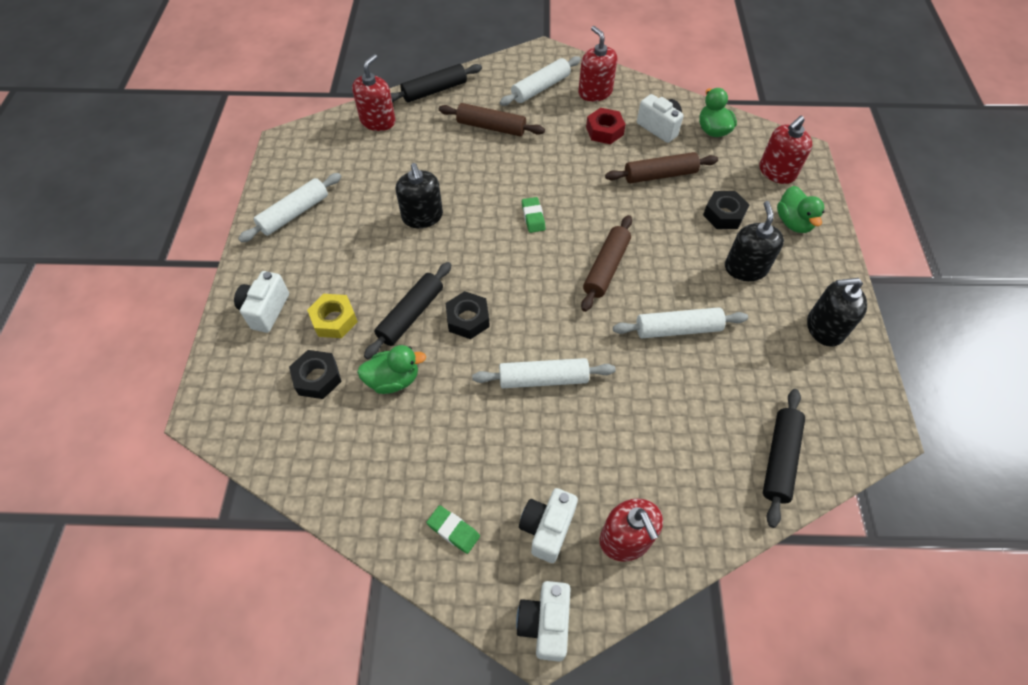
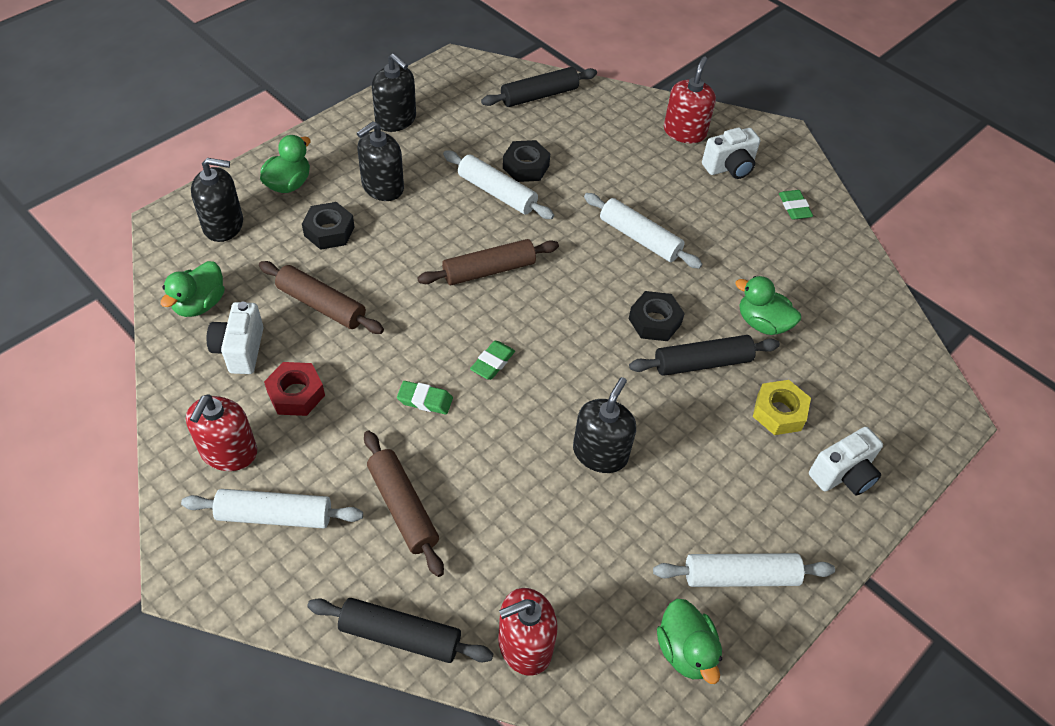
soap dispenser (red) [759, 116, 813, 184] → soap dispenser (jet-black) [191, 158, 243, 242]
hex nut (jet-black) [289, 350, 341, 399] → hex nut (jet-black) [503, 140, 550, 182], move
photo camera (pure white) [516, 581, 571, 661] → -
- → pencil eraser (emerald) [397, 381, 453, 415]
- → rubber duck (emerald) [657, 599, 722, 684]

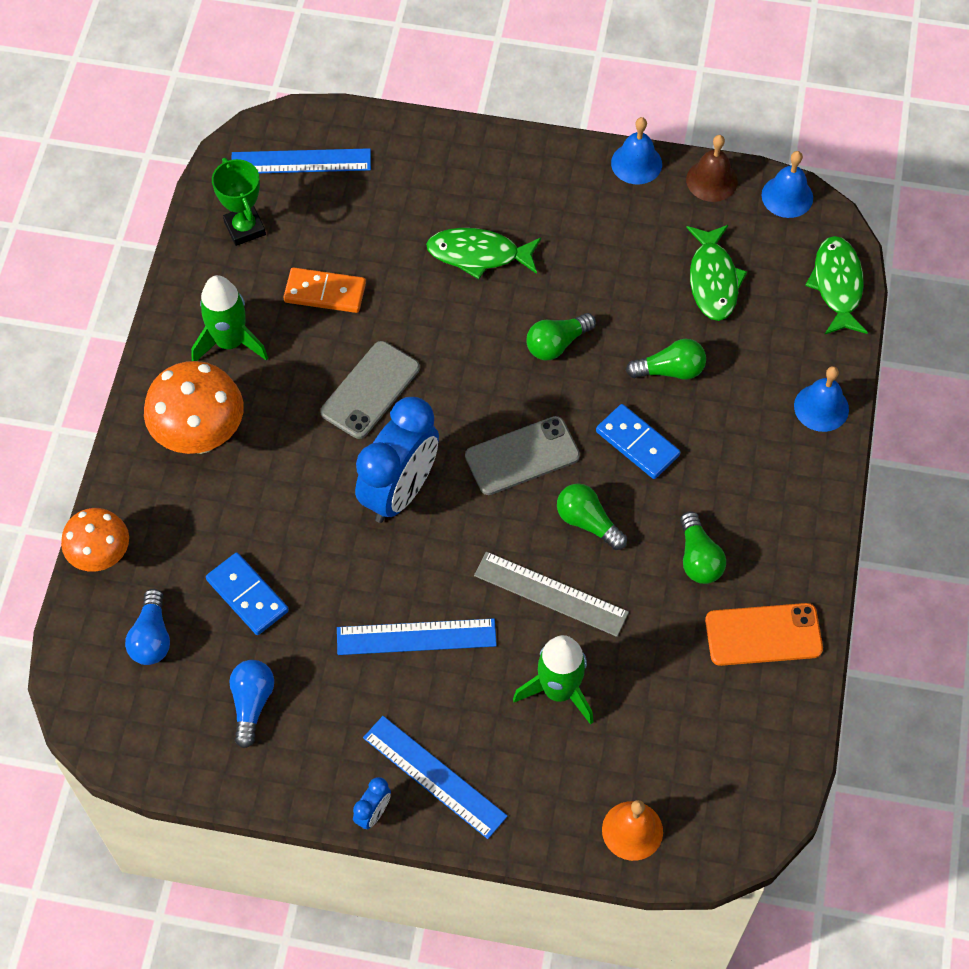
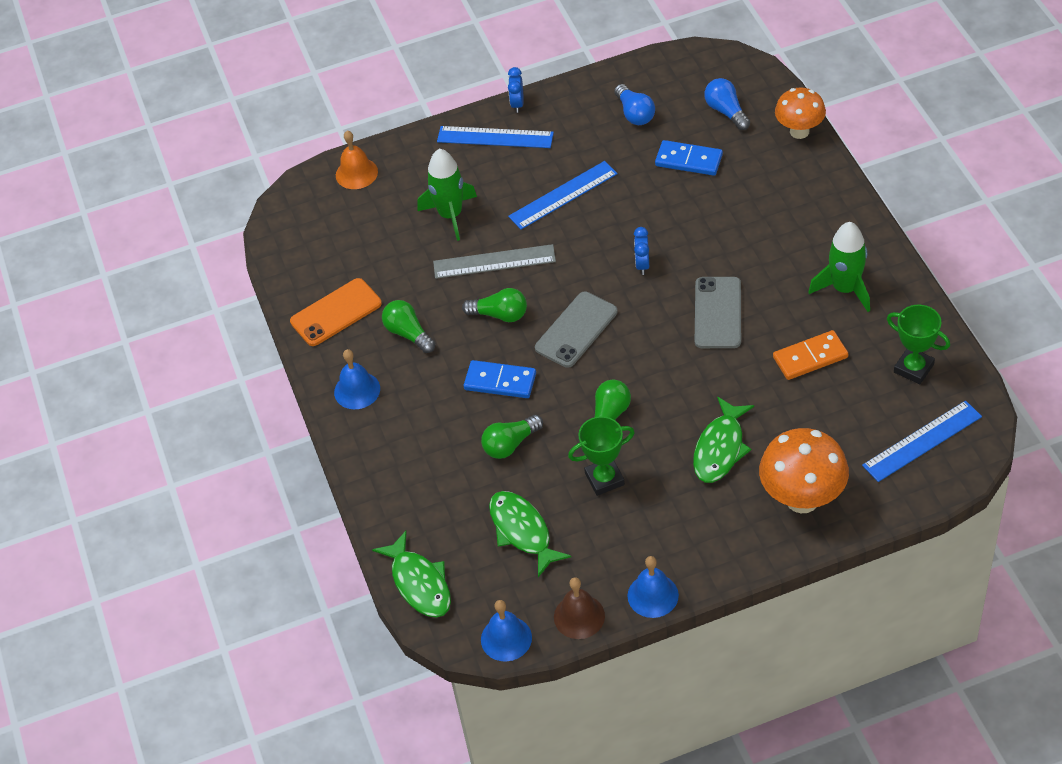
fish (emerald) [426, 228, 541, 279] → fish (emerald) [693, 397, 754, 483], 135 degrees clockwise
mushroom (orange) [144, 361, 244, 454] → mushroom (orange) [759, 428, 849, 513], move
bell (blue) [794, 366, 849, 432] → bell (blue) [334, 349, 380, 409], move
bedside clock (blue) [355, 397, 439, 523] → bedside clock (blue) [634, 227, 649, 275], x0.42
- → award cup (emerald) [568, 416, 635, 496]

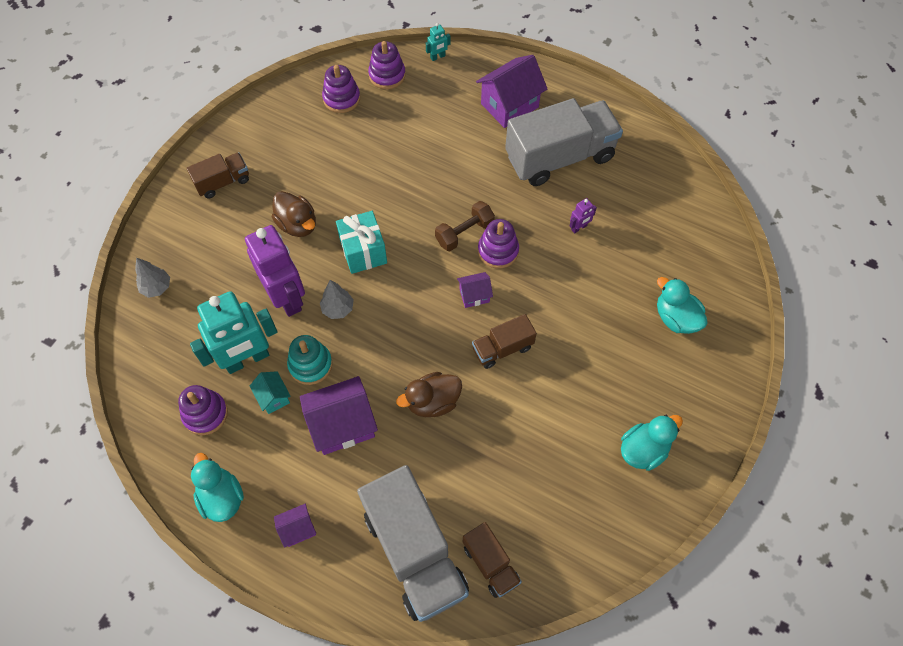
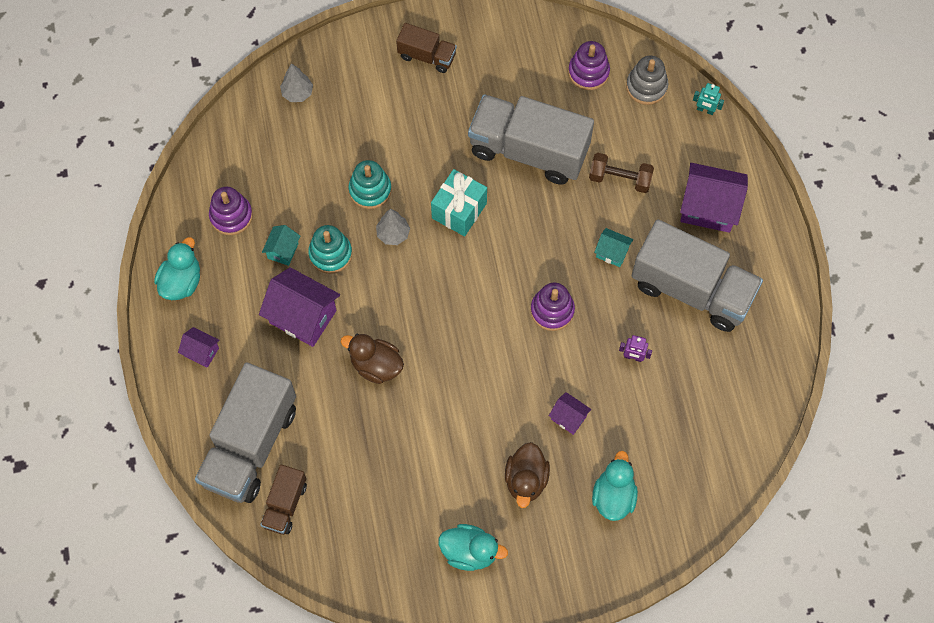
stacking rings (purple) [368, 41, 406, 89] → stacking rings (gray) [626, 56, 668, 105]
rubber duck (dark brown) [272, 191, 316, 237] → rubber duck (dark brown) [505, 442, 550, 508], move
dumbbell (dark brown) [435, 201, 495, 251] → dumbbell (dark brown) [589, 153, 654, 193], move
robot figure (purple) [245, 225, 305, 317] → stacking rings (turquoise) [349, 160, 392, 209]
toy house (purple) [457, 272, 493, 308] → toy house (purple) [549, 392, 592, 435], move
robot figure (turquoise) [190, 291, 277, 374] → -
truck (dark brown) [472, 314, 537, 369] → -
- → truck (gray) [468, 94, 594, 185]
- → toy house (turquoise) [594, 228, 633, 267]

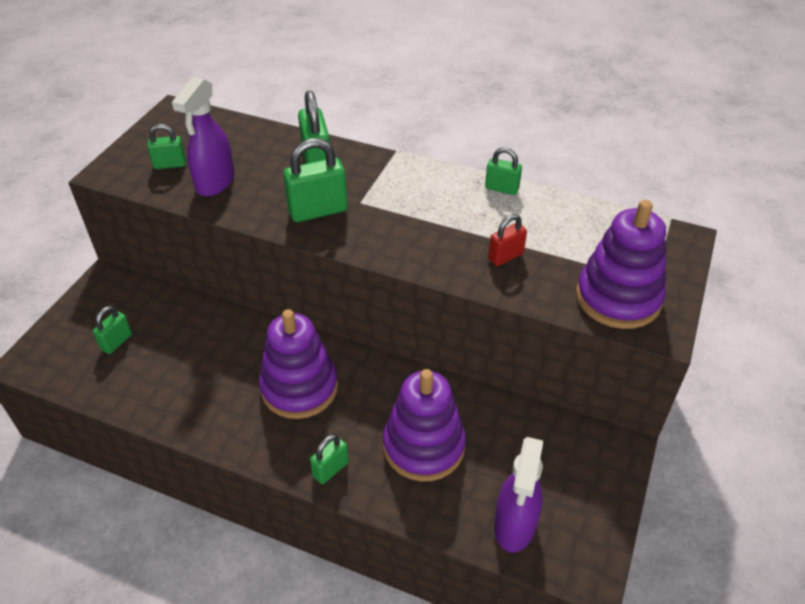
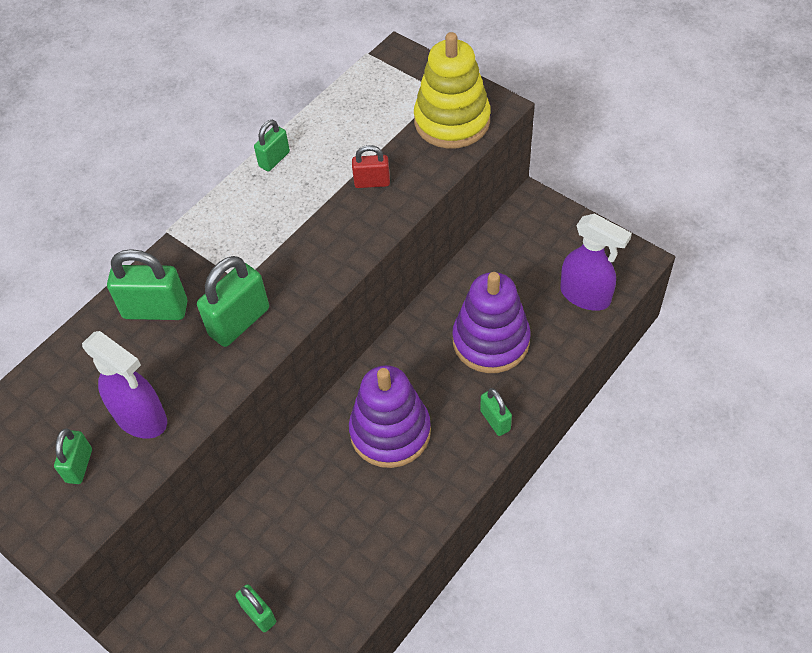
lock (emerald) [283, 138, 348, 222] → lock (emerald) [197, 256, 269, 347], 45 degrees clockwise
stacking rings (purple) [576, 200, 666, 329] → stacking rings (yellow) [414, 32, 491, 149]
lock (red) [488, 214, 527, 266] → lock (red) [352, 145, 390, 188], 75 degrees counterclockwise

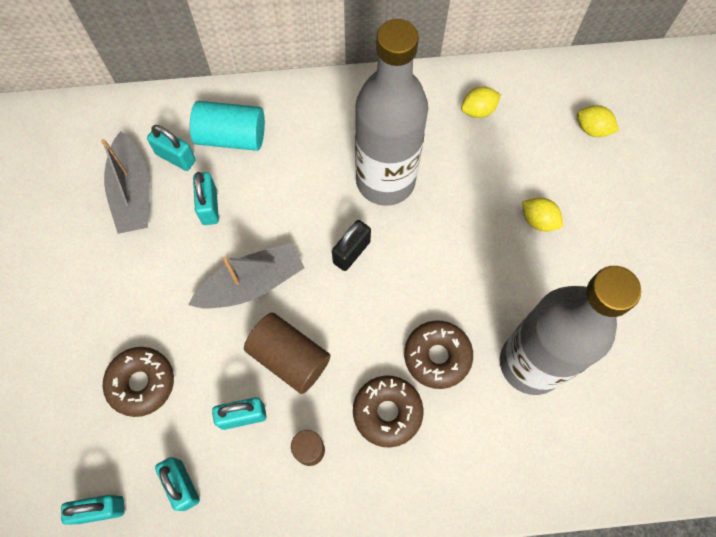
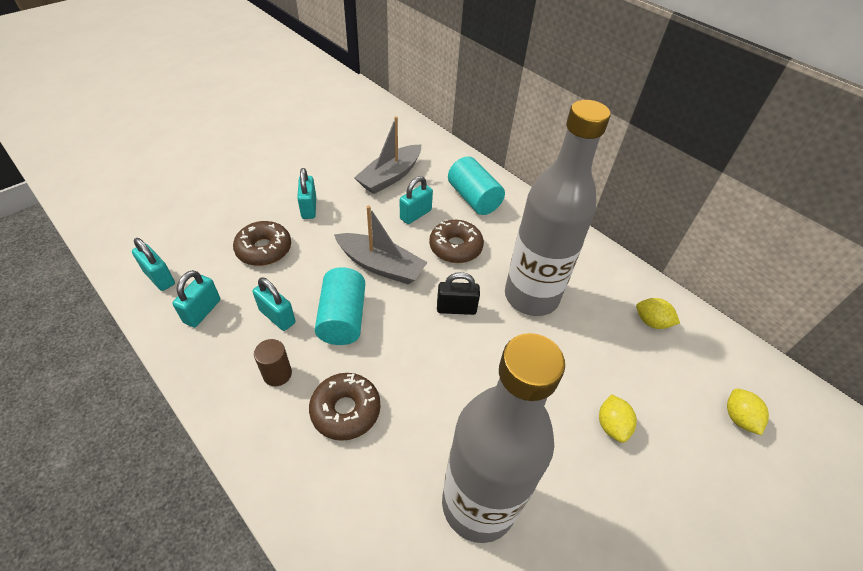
lock (turquoise) [147, 125, 196, 171] → lock (turquoise) [297, 168, 316, 219], move
solid cylinder (dark brown) [244, 313, 331, 394] → solid cylinder (turquoise) [315, 267, 365, 345]
glazed donut (dark brown) [404, 320, 473, 389] → glazed donut (dark brown) [429, 220, 484, 263], move

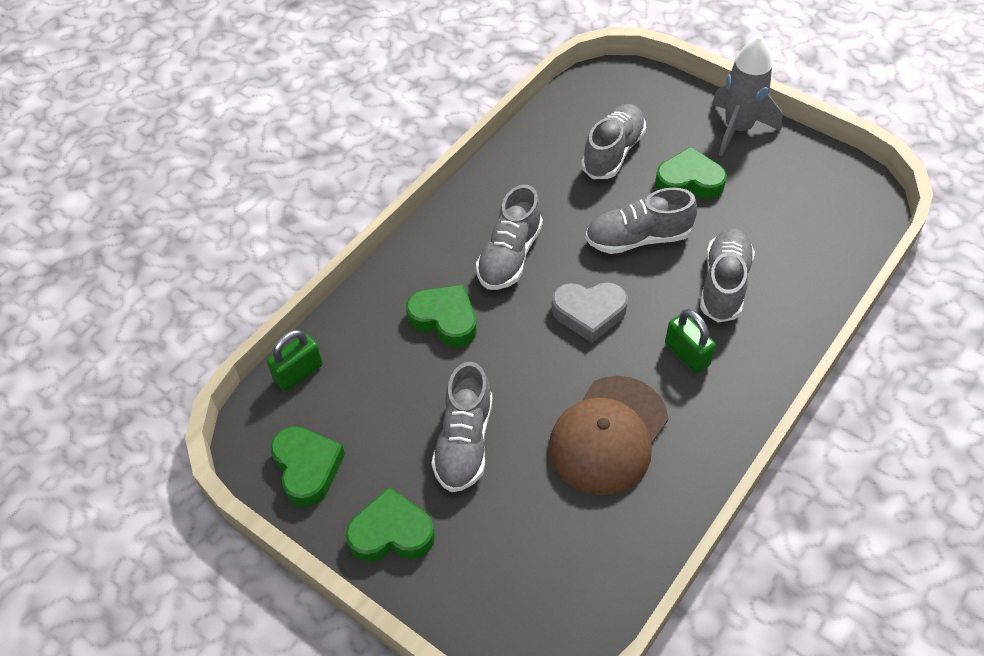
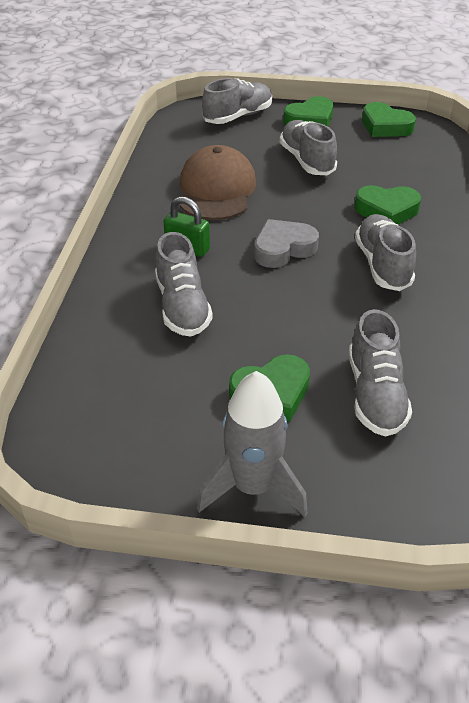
sneaker (gray) [585, 188, 697, 254] → sneaker (gray) [202, 78, 272, 124], move
lock (emerald) [267, 330, 323, 391] → -

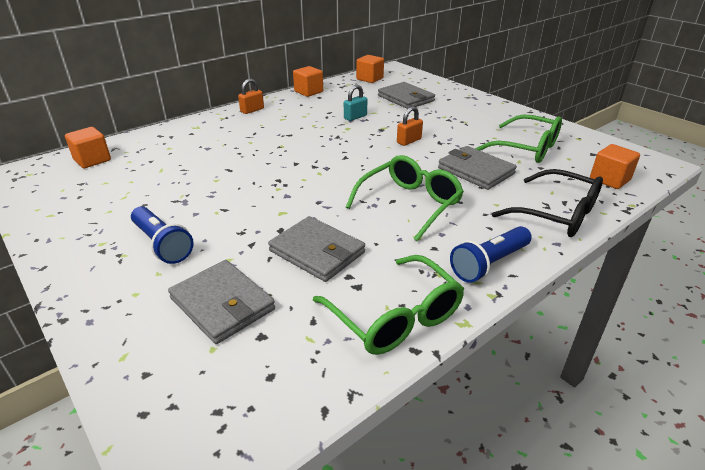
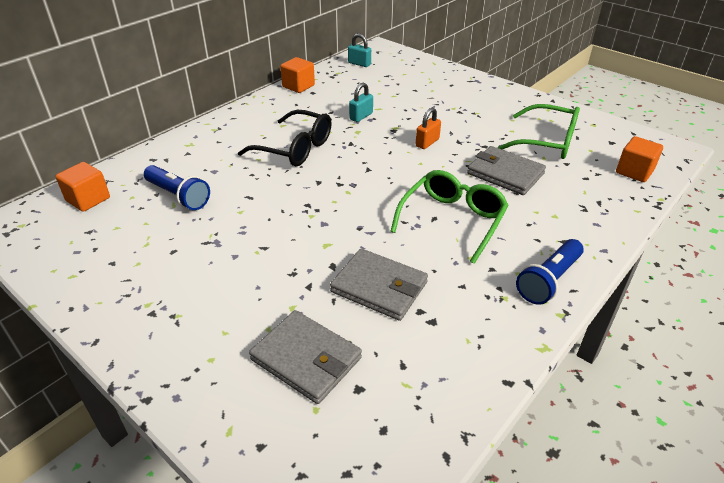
block (orange) [356, 55, 384, 83] → lock (turquoise) [348, 34, 371, 67]
lock (orange) [238, 79, 264, 114] → -
card wallet (gray) [378, 82, 435, 109] → -
spectacles (jet-black) [492, 169, 603, 237] → spectacles (jet-black) [238, 110, 332, 166], move
pocket torch (blue) [131, 206, 194, 264] → pocket torch (blue) [144, 165, 210, 210], move
spectacles (emerald) [313, 255, 464, 355] → -

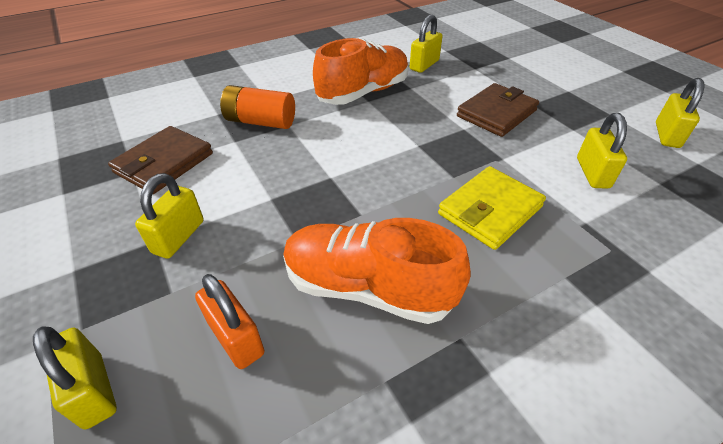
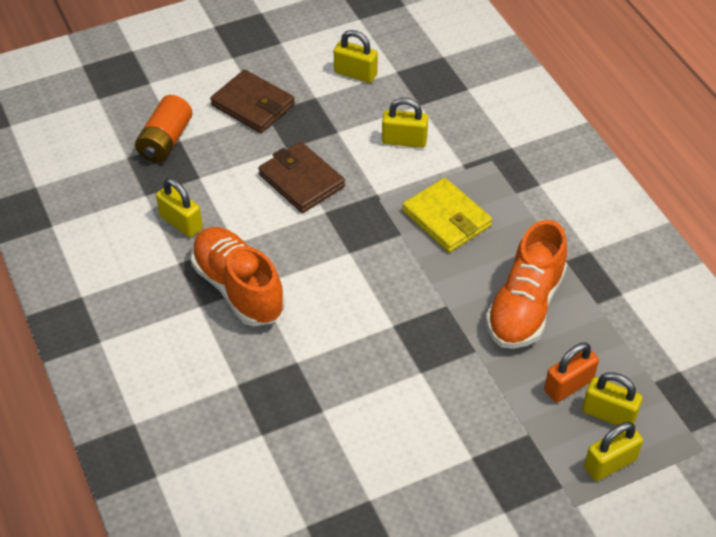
battery (orange) [220, 85, 295, 129] → battery (orange) [135, 95, 192, 163], move
card wallet (dark brown) [108, 126, 213, 194] → card wallet (dark brown) [210, 70, 295, 133], move
lock (yellow) [135, 173, 204, 259] → lock (yellow) [582, 372, 642, 426], move

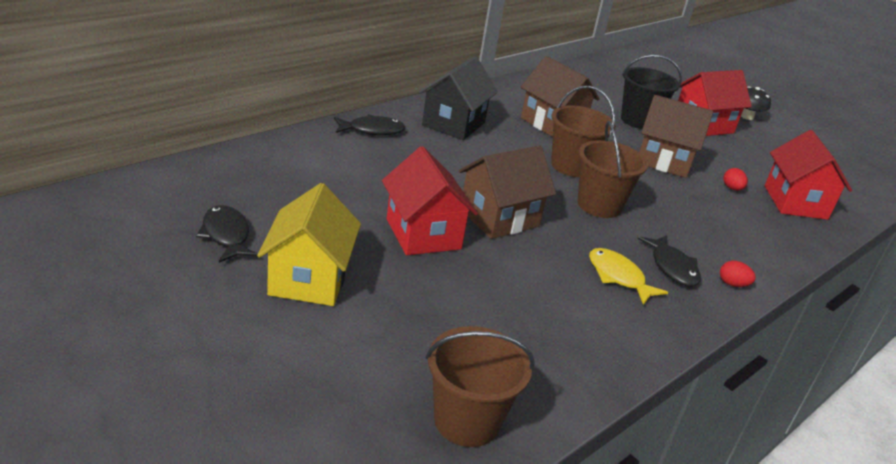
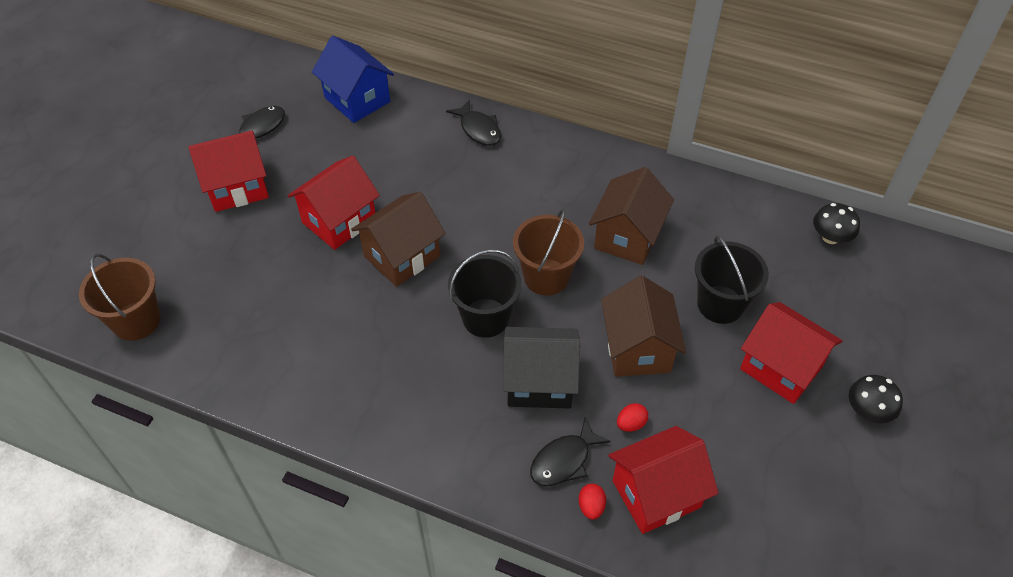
toy house (jet-black) [419, 56, 498, 140] → toy house (jet-black) [503, 327, 580, 409], move
sand bucket (dark brown) [578, 121, 648, 218] → sand bucket (jet-black) [448, 249, 522, 338]
toy house (dark brown) [459, 146, 556, 239] → toy house (dark brown) [351, 192, 446, 287], 75 degrees counterclockwise
toy house (yellow) [257, 183, 361, 306] → toy house (red) [188, 131, 269, 212]
fish (jet-black) [637, 235, 701, 287] → fish (jet-black) [530, 418, 611, 486], move
fish (yellow) [589, 248, 668, 305] → -
egg shape (red) [720, 261, 756, 287] → egg shape (red) [579, 484, 606, 520], move
- → toy house (blue) [312, 36, 394, 123]
- → mushroom (jet-black) [813, 203, 860, 244]

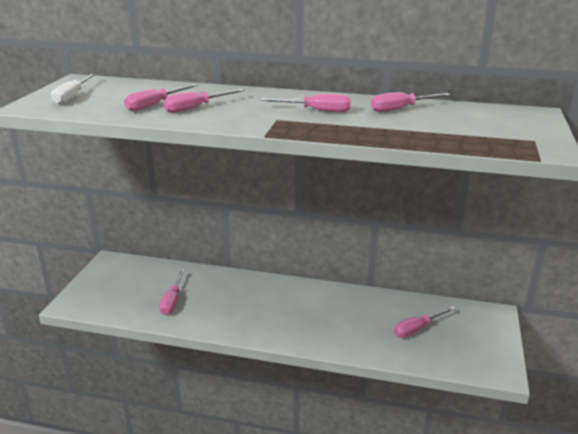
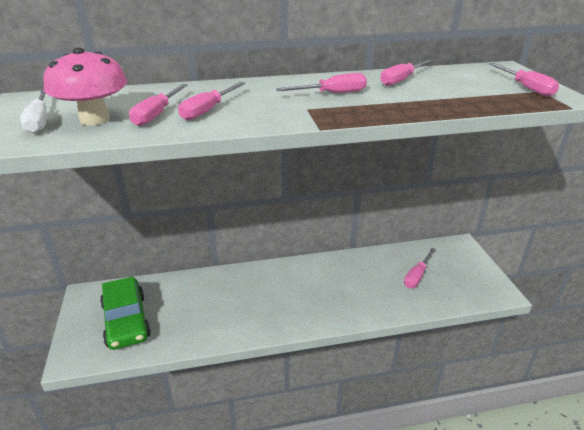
flat screwdriver (rose-pink) [159, 269, 185, 315] → flat screwdriver (rose-pink) [489, 63, 559, 97], move
- → mushroom (rose-pink) [43, 47, 127, 125]
- → car (emerald) [100, 276, 151, 350]

